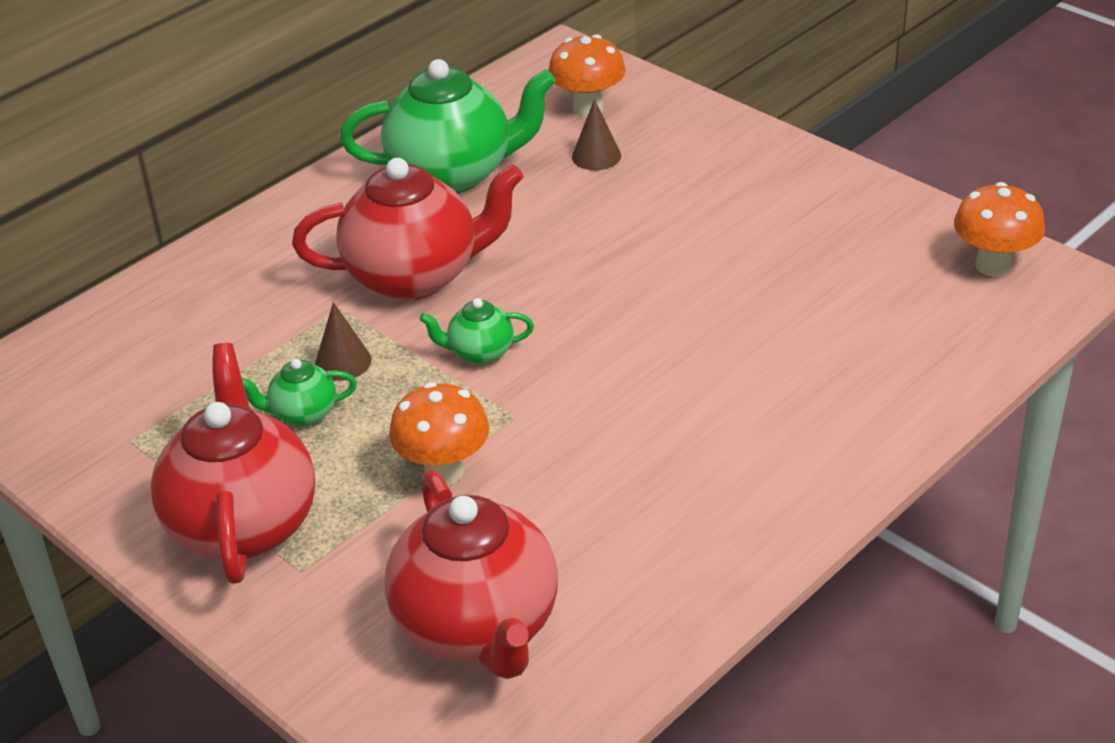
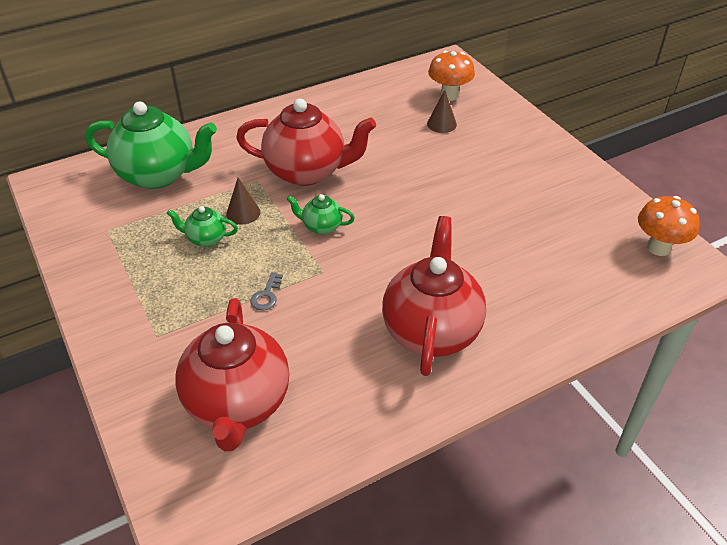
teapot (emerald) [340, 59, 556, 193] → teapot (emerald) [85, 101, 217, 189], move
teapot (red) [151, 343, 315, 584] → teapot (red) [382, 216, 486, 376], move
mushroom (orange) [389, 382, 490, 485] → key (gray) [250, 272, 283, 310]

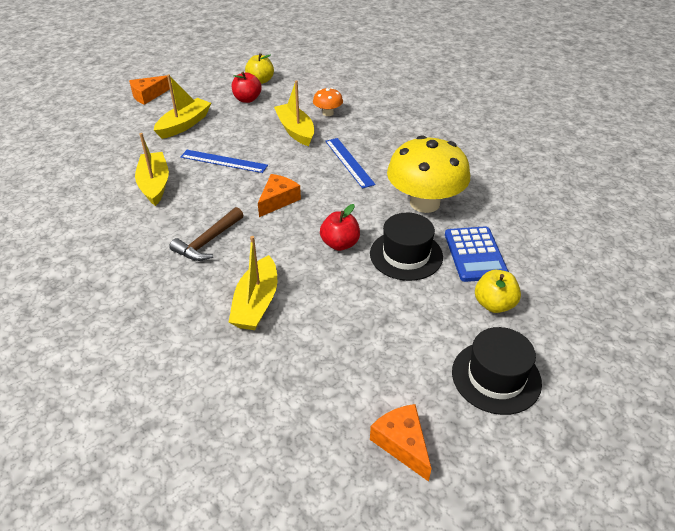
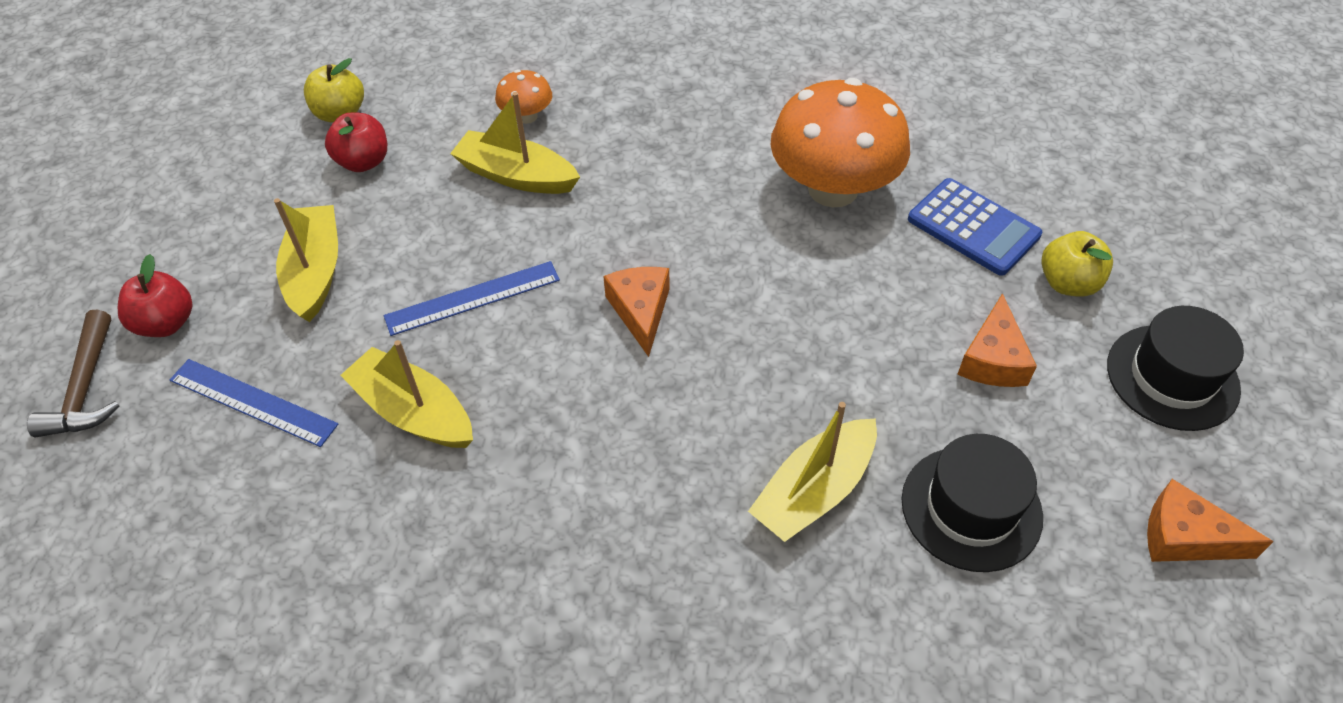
cheese (orange) [129, 75, 170, 105] → cheese (orange) [957, 293, 1037, 387], move
mushroom (yellow) [387, 135, 470, 213] → mushroom (orange) [770, 78, 910, 207]
measuring stick (blue) [325, 138, 376, 189] → measuring stick (blue) [170, 359, 338, 447], move
apple (red) [320, 204, 360, 251] → apple (red) [118, 254, 193, 337], move
claw hammer (dark brown) [169, 207, 244, 261] → claw hammer (dark brown) [27, 309, 119, 437], move
top hat (jet-black) [370, 213, 443, 281] → top hat (jet-black) [902, 434, 1043, 572], move
boat (yellow) [229, 236, 277, 330] → boat (yellow) [748, 402, 877, 542], 75 degrees clockwise

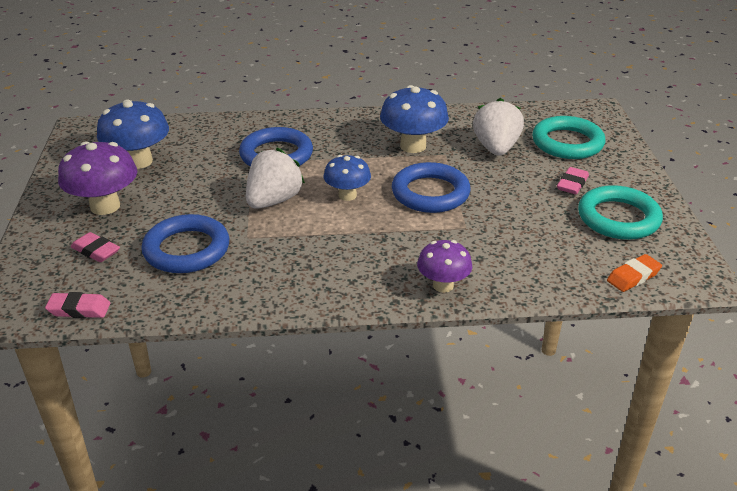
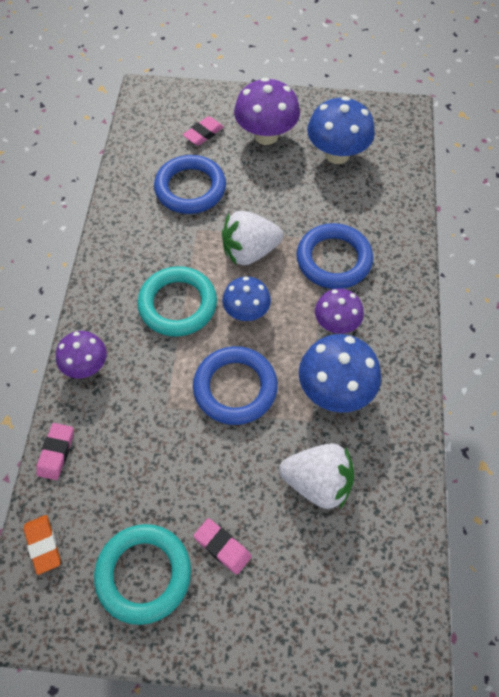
hoop (turquoise) [532, 116, 606, 159] → hoop (turquoise) [137, 266, 217, 337], move
strawberry (pure white) [246, 148, 305, 209] → strawberry (pure white) [222, 211, 283, 265], 120 degrees clockwise
pencil eraser (rose-pink) [45, 292, 110, 318] → pencil eraser (rose-pink) [36, 423, 73, 480], move
- → mushroom (purple) [315, 288, 364, 334]

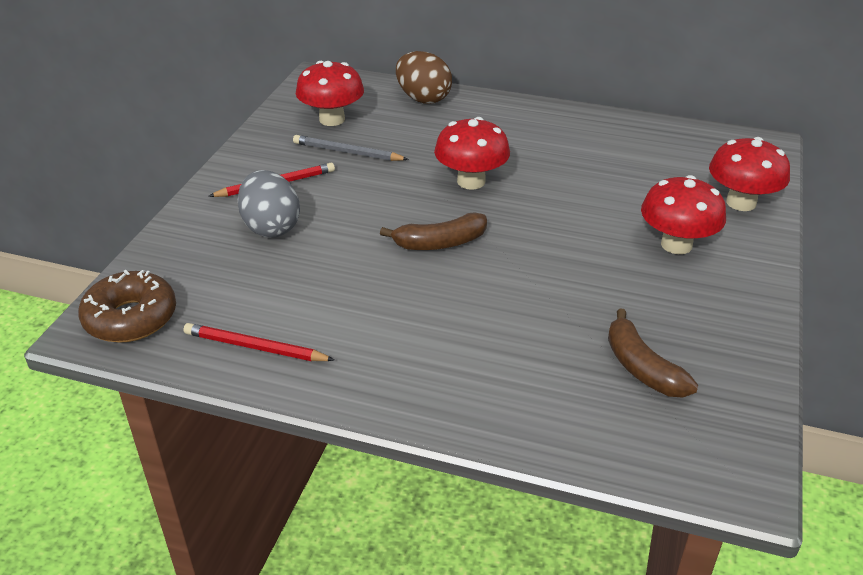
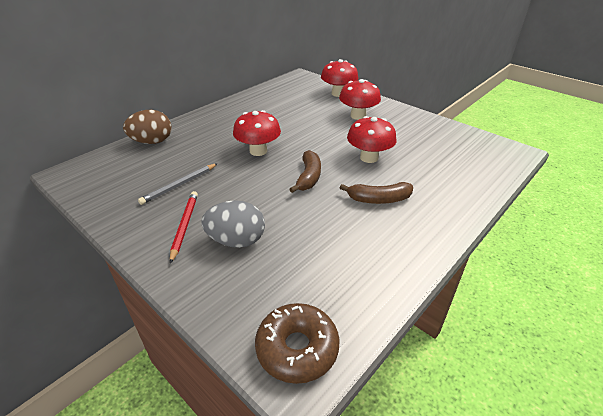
mushroom (red) [296, 61, 364, 126] → mushroom (red) [347, 116, 397, 163], move
toy banana (dark brown) [608, 308, 698, 398] → toy banana (dark brown) [340, 182, 413, 204], move
wooden pencil (red) [184, 323, 334, 361] → -

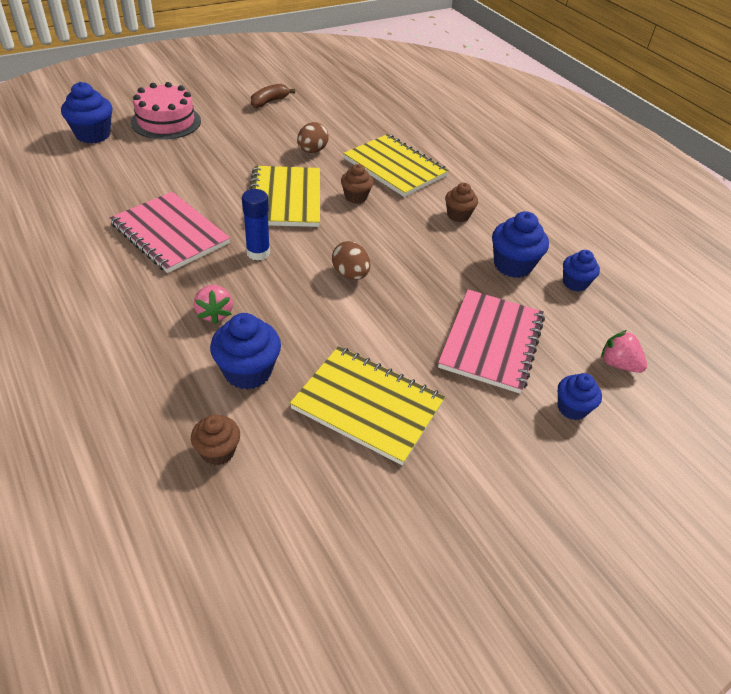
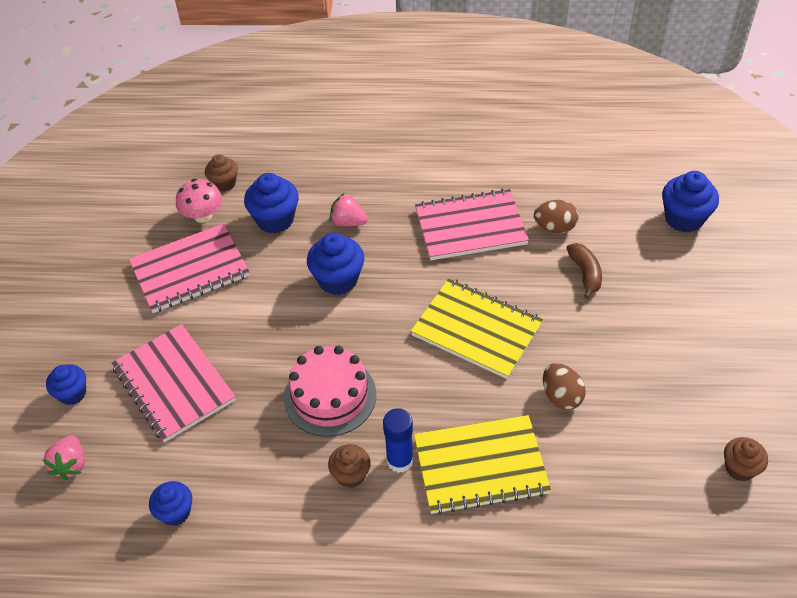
gateau (rose-pink) [131, 82, 201, 140] → gateau (rose-pink) [284, 346, 376, 437], move
toy banana (dark brown) [251, 84, 295, 108] → toy banana (dark brown) [566, 243, 602, 299], move
fairy cake (dark brown) [341, 164, 373, 204] → fairy cake (dark brown) [724, 437, 768, 481], move
stick of glue (blue) [242, 189, 270, 261] → stick of glue (blue) [383, 408, 414, 473], move
fairy cake (blue) [492, 211, 549, 278] → fairy cake (blue) [307, 233, 364, 295], move
egg shape (dark brown) [332, 241, 370, 280] → egg shape (dark brown) [534, 200, 578, 233], move
strawberry (rose-pink) [601, 330, 647, 373] → strawberry (rose-pink) [42, 435, 85, 480], 105 degrees clockwise
notebook (yellow) [290, 346, 445, 465] → notebook (rose-pink) [129, 223, 250, 313]
- → mushroom (rose-pink) [176, 179, 222, 223]

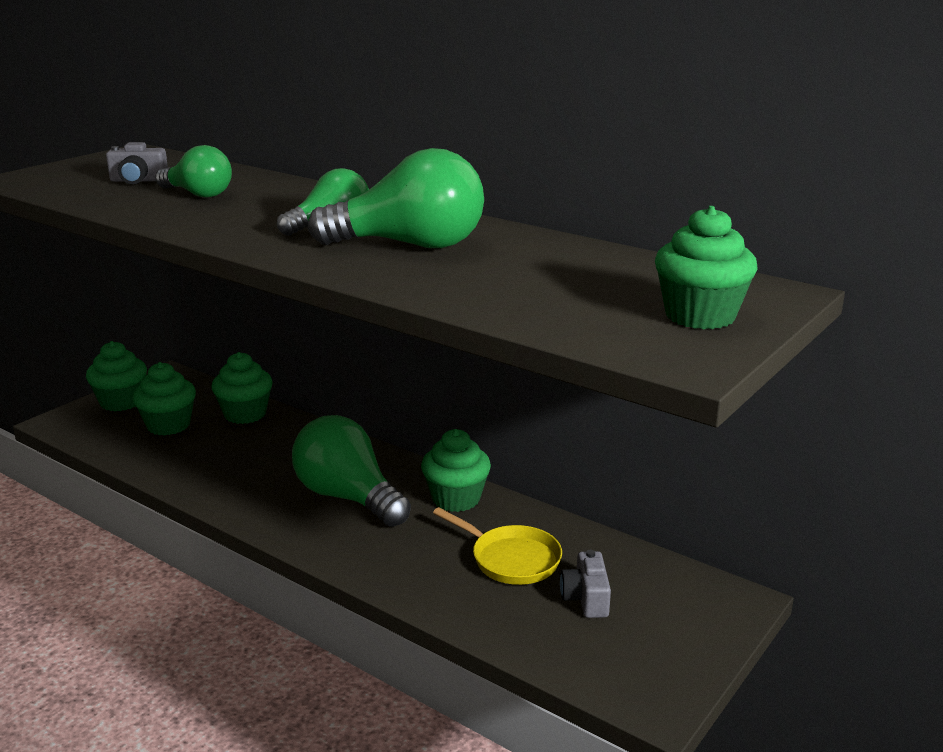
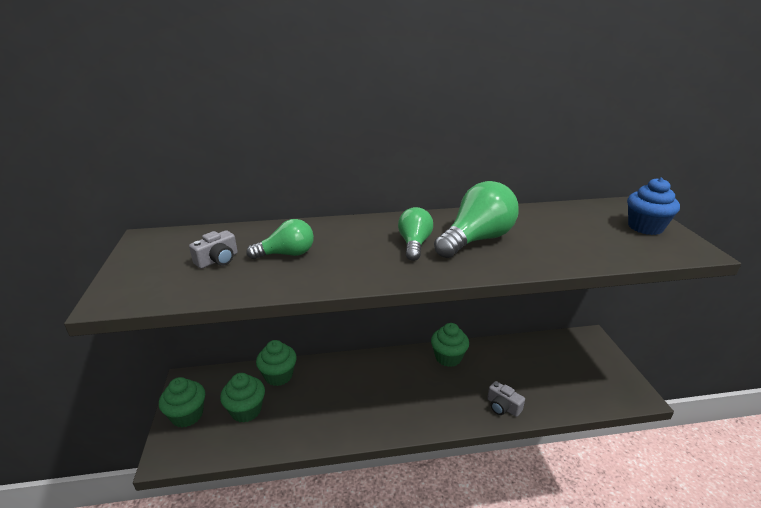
fairy cake (emerald) [655, 206, 758, 329] → fairy cake (blue) [627, 178, 680, 235]
lightbulb (emerald) [292, 415, 411, 527] → -
skillet (yellow) [433, 507, 562, 585] → -
photo camera (gray) [560, 550, 611, 618] → photo camera (gray) [487, 381, 525, 417], move

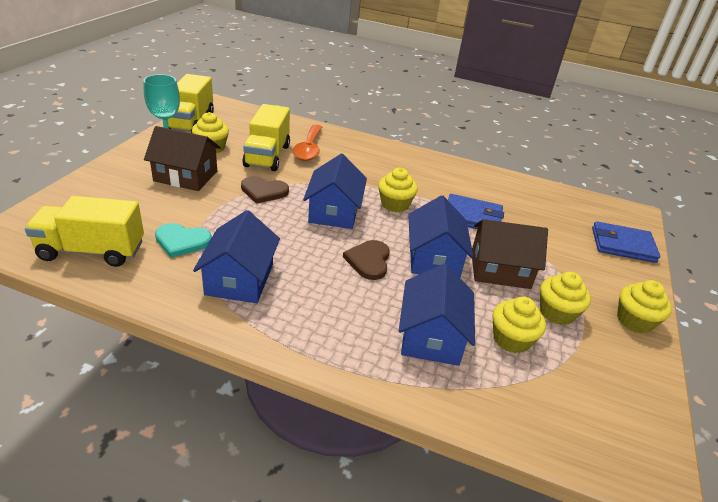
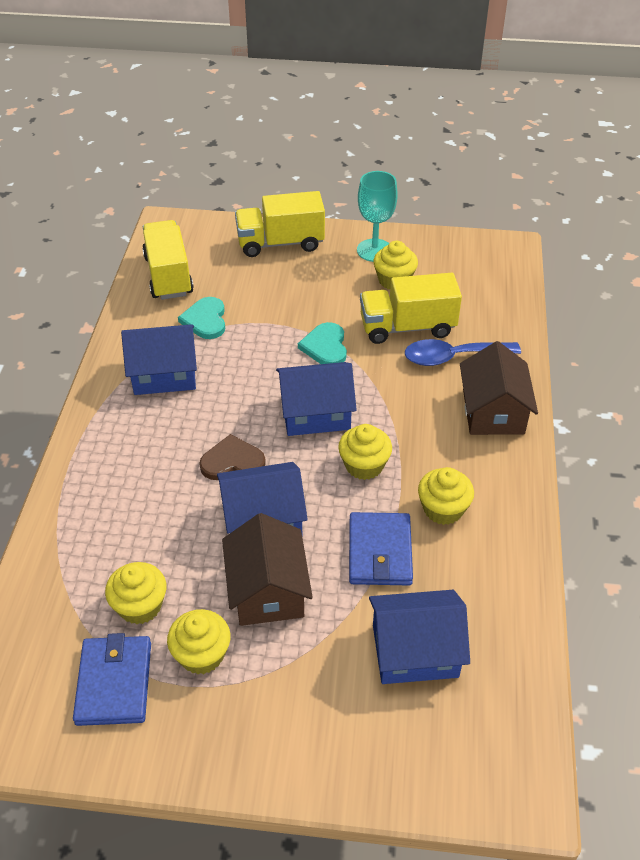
truck (yellow) [168, 74, 214, 133] → truck (yellow) [235, 191, 325, 257], move
teaspoon (orange) [292, 124, 322, 161] → teaspoon (blue) [405, 339, 521, 366]
toy house (dark brown) [144, 126, 221, 191] → toy house (dark brown) [460, 341, 538, 435], move
heart shape (dark brown) [241, 176, 289, 204] → heart shape (turquoise) [298, 322, 347, 364]
card wallet (blue) [592, 221, 660, 263] → card wallet (blue) [73, 633, 151, 726], move
toy house (blue) [399, 263, 475, 366] → toy house (blue) [369, 590, 470, 684], move
fairy cake (yellow) [617, 280, 672, 333] → fairy cake (yellow) [418, 467, 474, 525], move

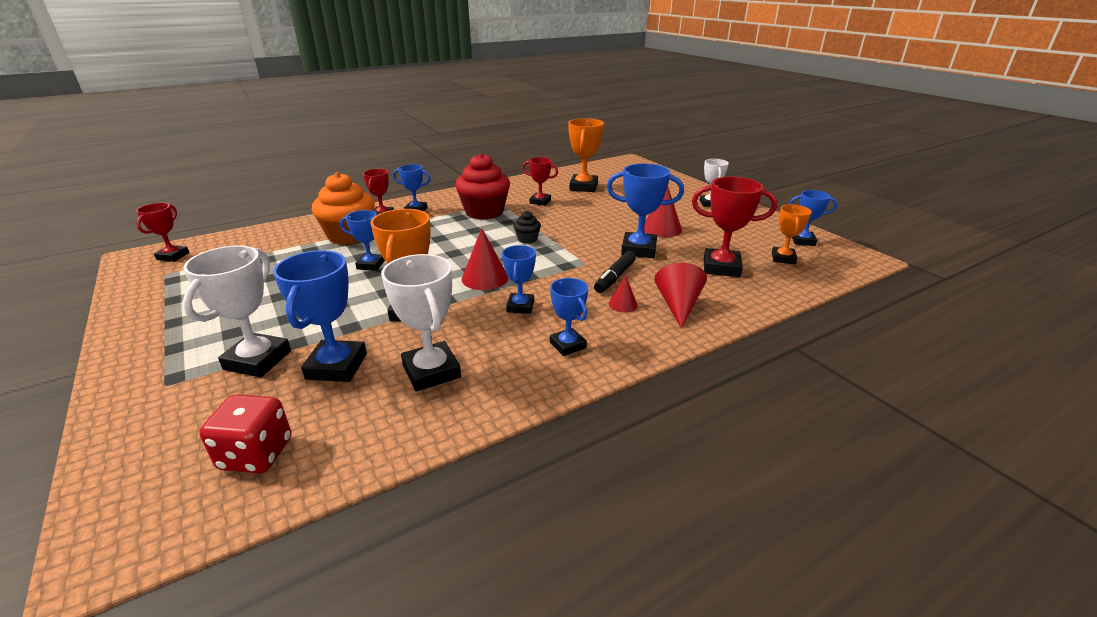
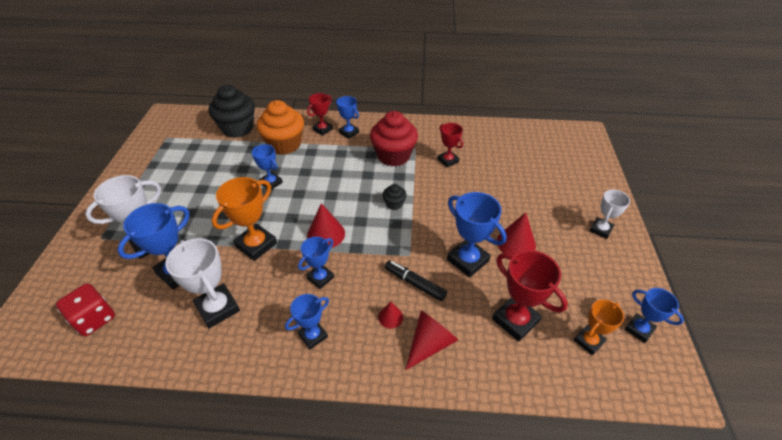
award cup (orange) [568, 118, 604, 192] → -
award cup (red) [136, 203, 189, 262] → -
felt pen (jet-black) [594, 251, 636, 293] → felt pen (jet-black) [385, 260, 447, 301], 60 degrees clockwise
award cup (pure white) [381, 254, 461, 392] → award cup (pure white) [166, 238, 240, 328], 45 degrees counterclockwise
award cup (blue) [550, 278, 588, 356] → award cup (blue) [285, 294, 329, 349], 45 degrees clockwise
- → fairy cake (jet-black) [208, 85, 255, 138]

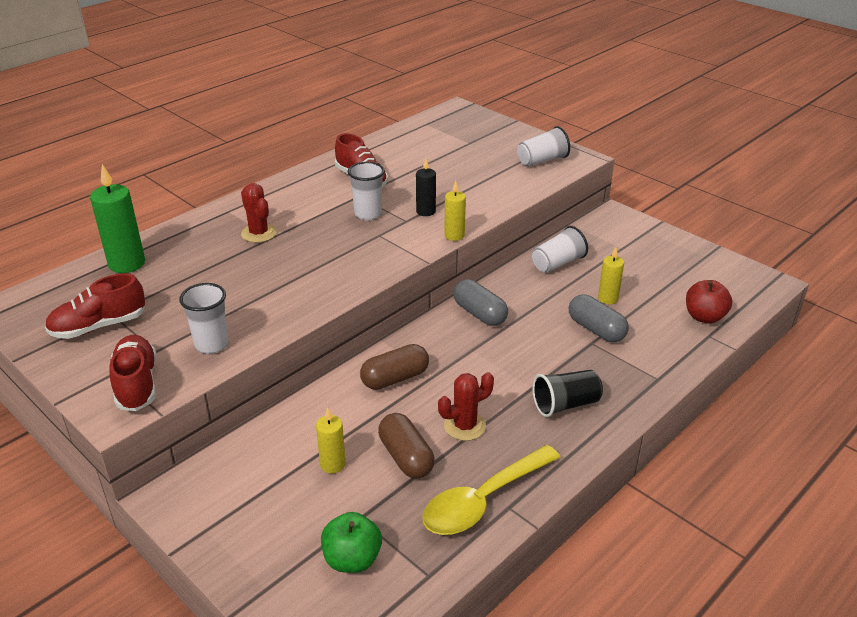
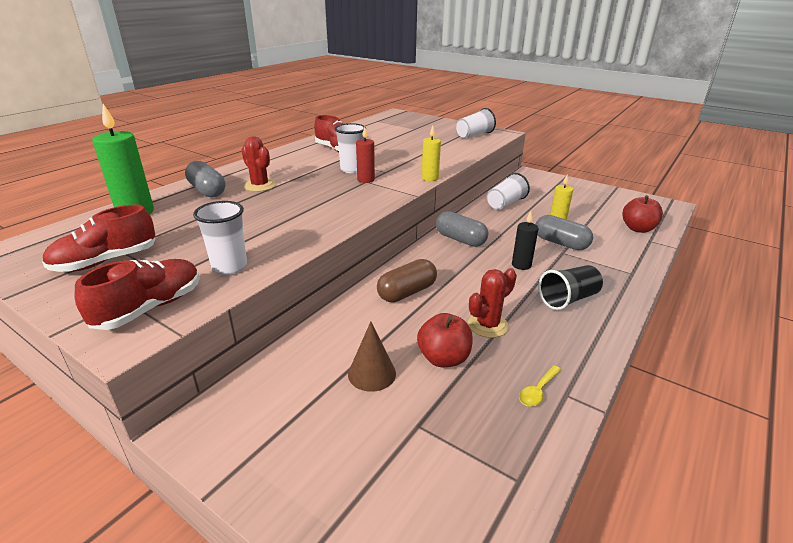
wax candle (jet-black) [416, 158, 436, 216] → wax candle (jet-black) [512, 211, 538, 270], move
sneaker (red) [109, 335, 157, 411] → sneaker (red) [75, 259, 200, 330], 60 degrees clockwise
wax candle (yellow) [316, 407, 346, 474] → cone (dark brown) [348, 321, 396, 392]
pill shape (dark brown) [378, 413, 435, 478] → apple (red) [417, 313, 473, 367]
teaspoon (yellow) [422, 445, 560, 535] → teaspoon (yellow) [519, 365, 561, 407], x0.41
apple (emerald) [321, 512, 382, 573] → -
- → wax candle (red) [356, 126, 375, 183]
- → pill shape (gray) [185, 161, 226, 198]

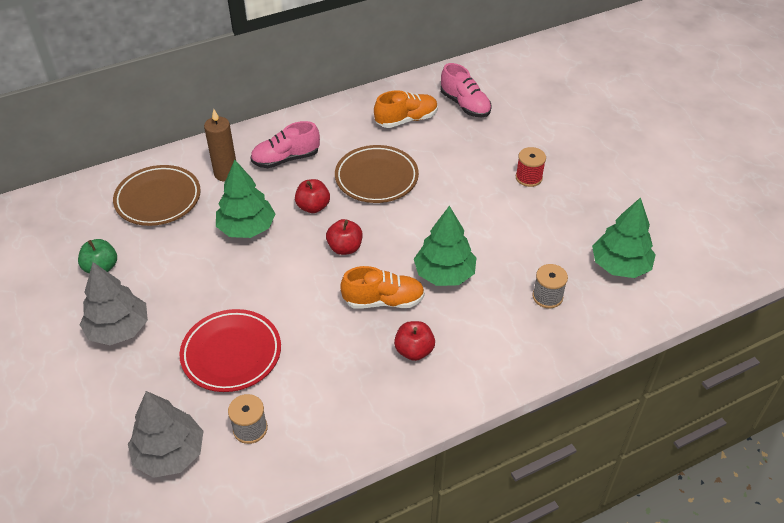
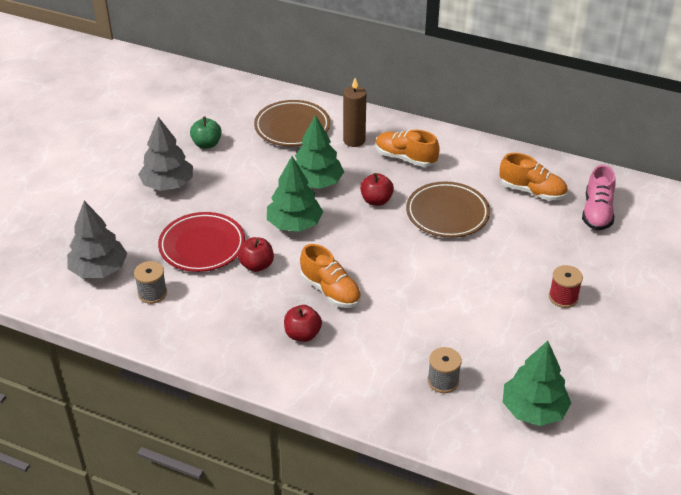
sneaker (rose-pink) [251, 121, 320, 168] → sneaker (orange) [375, 130, 440, 167]
toy tree (emerald) [414, 206, 476, 286] → toy tree (emerald) [267, 156, 323, 232], move
apple (red) [326, 219, 363, 255] → apple (red) [238, 237, 274, 272], move

